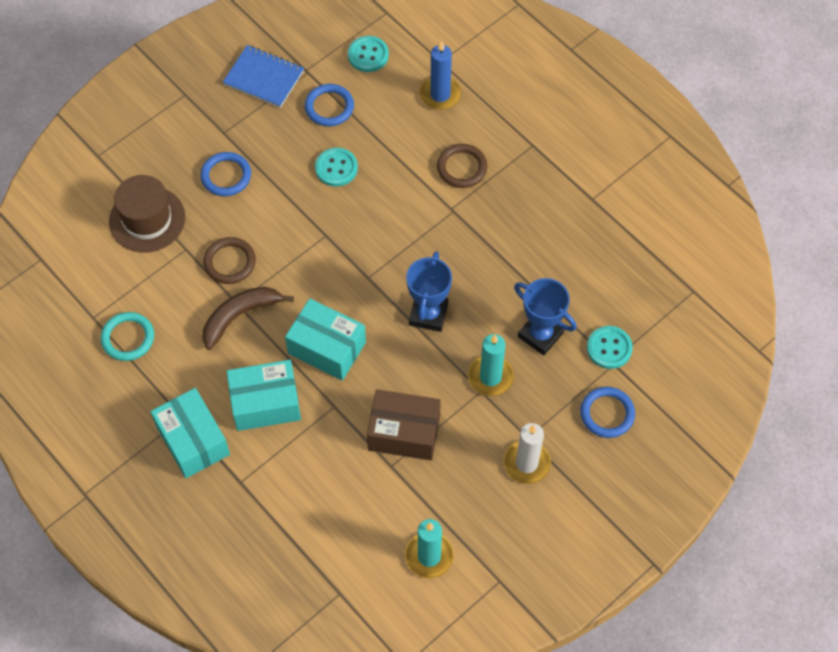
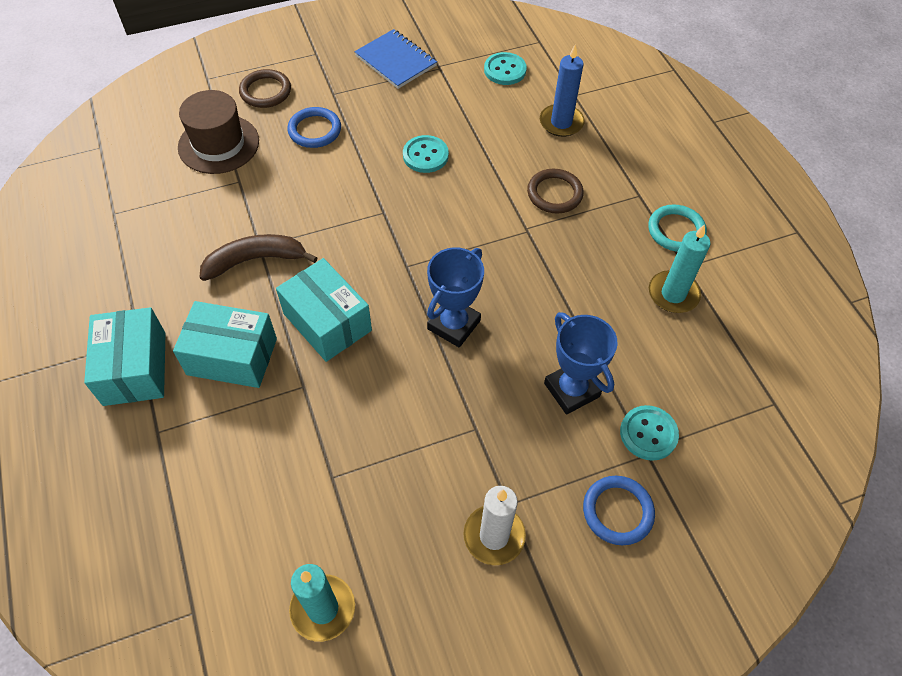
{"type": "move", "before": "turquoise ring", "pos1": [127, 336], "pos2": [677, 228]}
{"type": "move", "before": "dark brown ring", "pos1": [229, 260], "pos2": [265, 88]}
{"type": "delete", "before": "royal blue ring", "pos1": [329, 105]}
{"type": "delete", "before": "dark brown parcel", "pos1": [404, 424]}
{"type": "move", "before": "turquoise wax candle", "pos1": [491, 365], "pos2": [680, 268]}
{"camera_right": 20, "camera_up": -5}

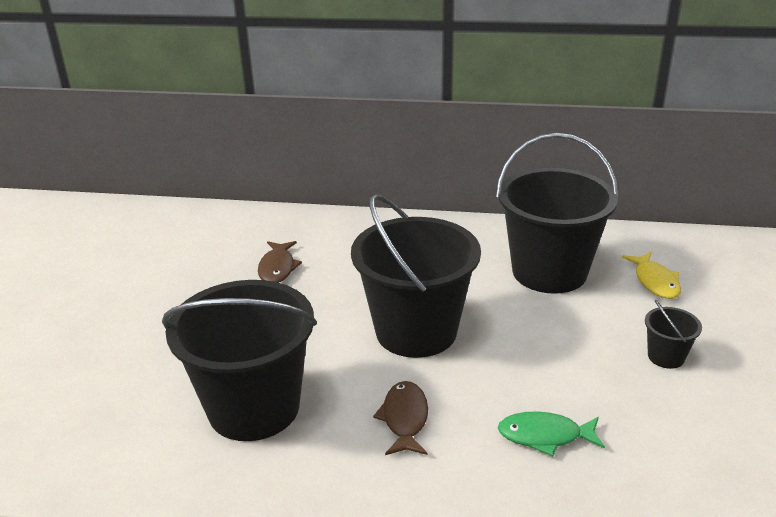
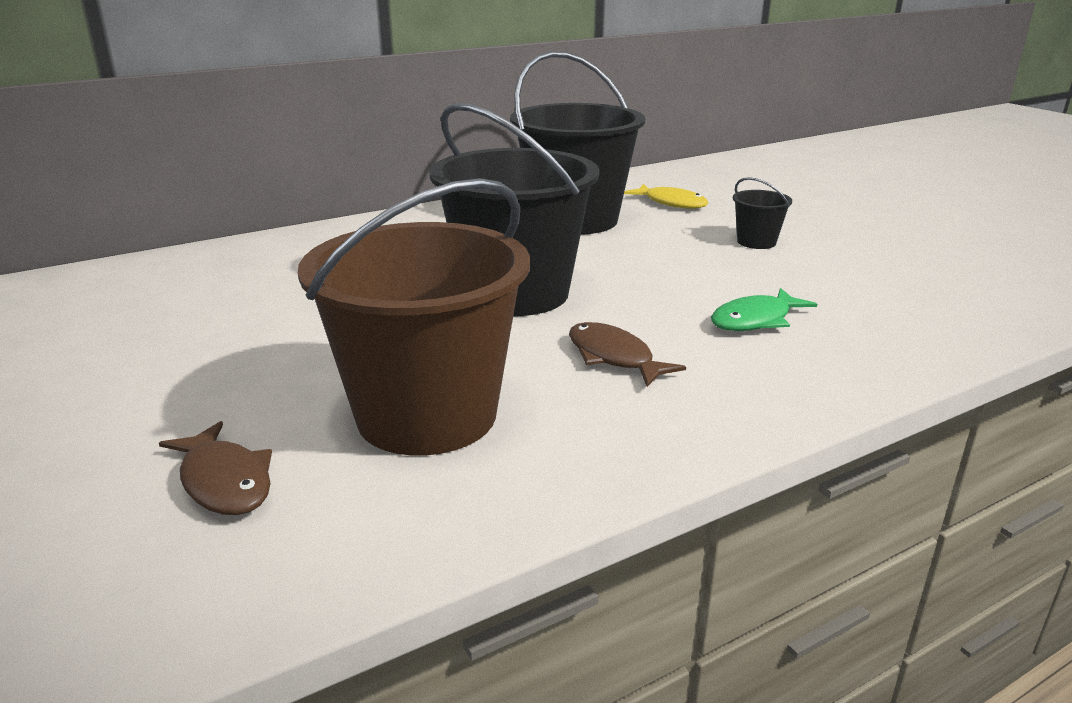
{"type": "recolor", "before": "jet-black pail", "after": "dark brown pail", "pos1": [239, 360], "pos2": [414, 317]}
{"type": "move", "before": "dark brown fish figure", "pos1": [280, 262], "pos2": [215, 468]}
{"camera_right": -40, "camera_up": -5}

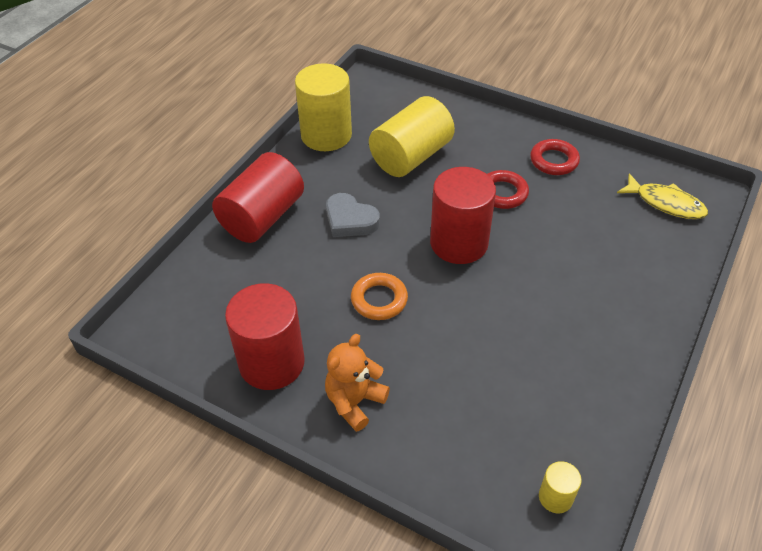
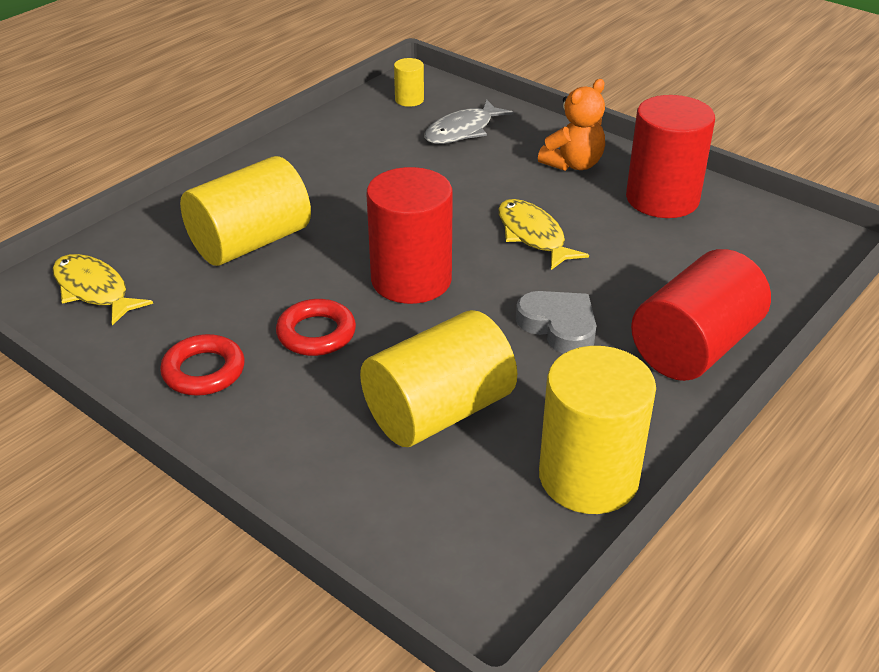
{"type": "replace", "before": "orange ring", "after": "bright yellow fish figure", "pos1": [379, 296], "pos2": [543, 234]}
{"type": "insert", "after": "bright yellow cylinder", "pos2": [245, 211]}
{"type": "insert", "after": "grey fish figure", "pos2": [468, 121]}
{"camera_right": -170, "camera_up": -10}

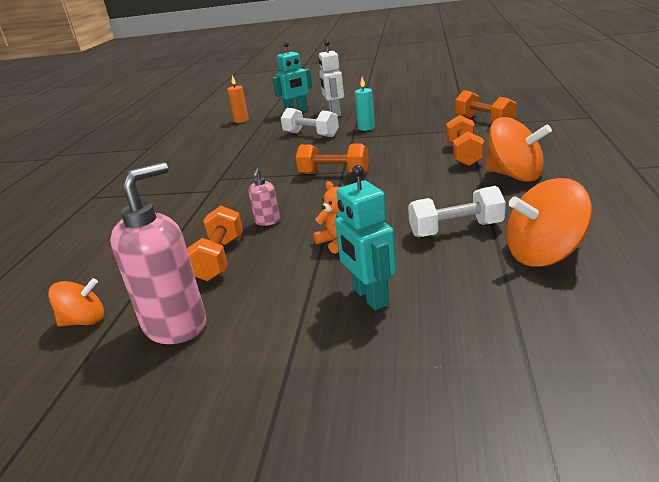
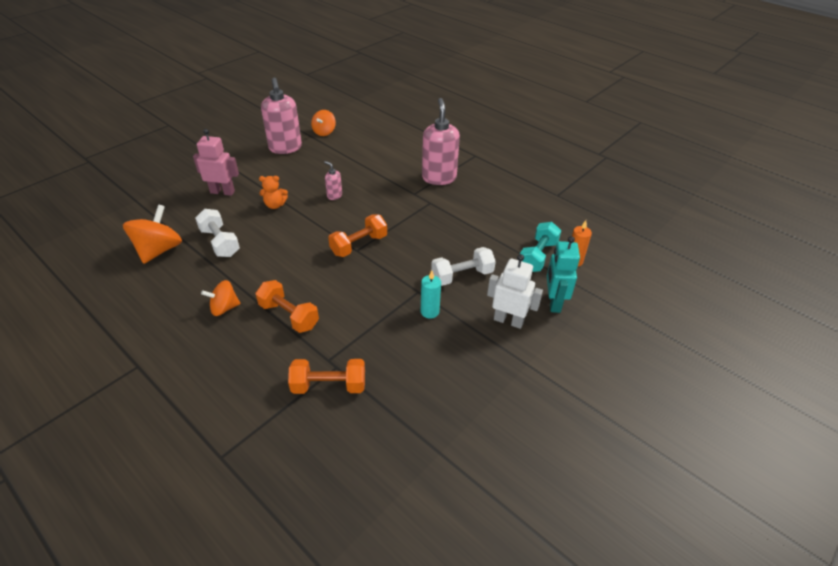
{"type": "delete", "before": "orange free weight", "pos1": [215, 243]}
{"type": "recolor", "before": "turquoise robot", "after": "rosy robot", "pos1": [366, 237], "pos2": [216, 162]}
{"type": "rotate", "before": "pure white free weight", "pos1": [457, 211], "pos2": [217, 233], "turn": -60}
{"type": "resize", "before": "orange whirligig", "pos1": [518, 149], "pos2": [221, 298], "scale": 0.61}
{"type": "insert", "after": "rosy pump bottle", "pos2": [441, 141]}
{"type": "insert", "after": "turquoise free weight", "pos2": [540, 247]}
{"camera_right": 120, "camera_up": 15}

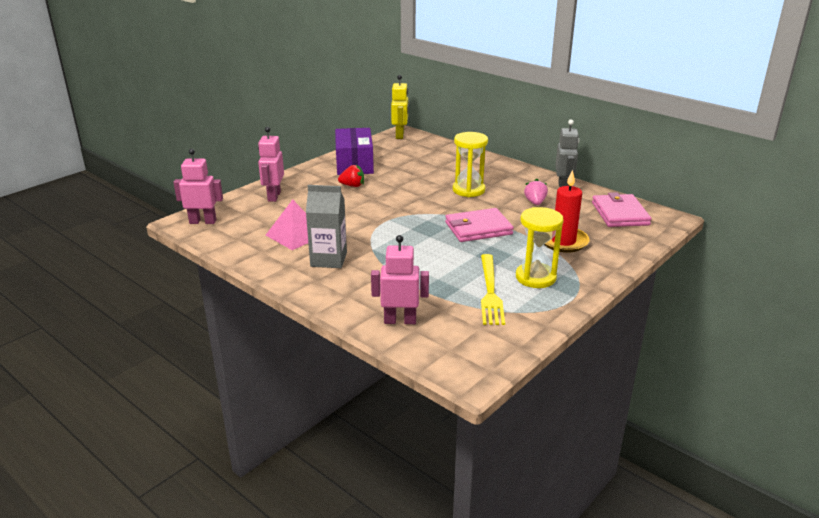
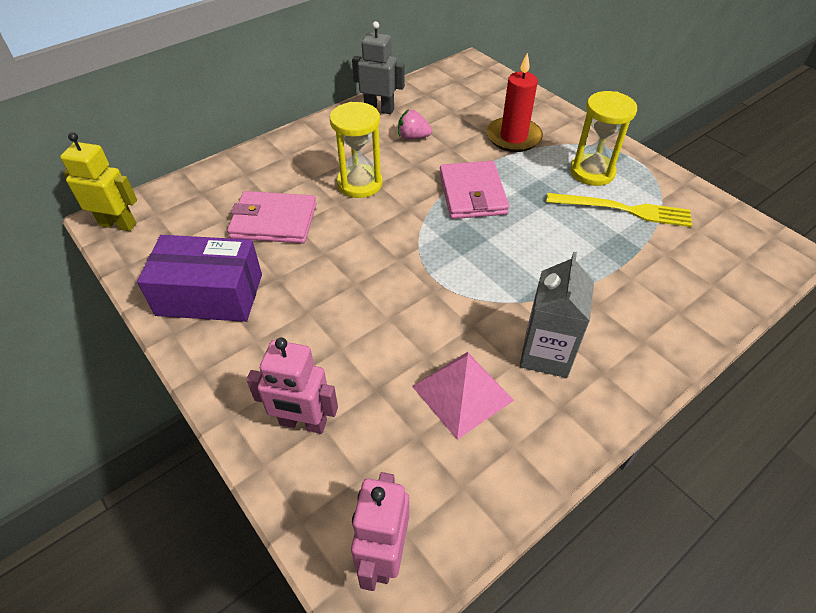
{"type": "delete", "before": "scarlet toy strawberry", "pos1": [351, 176]}
{"type": "delete", "before": "rosy robot", "pos1": [400, 279]}
{"type": "move", "before": "rosy card wallet", "pos1": [622, 209], "pos2": [272, 217]}
{"camera_right": -80, "camera_up": 20}

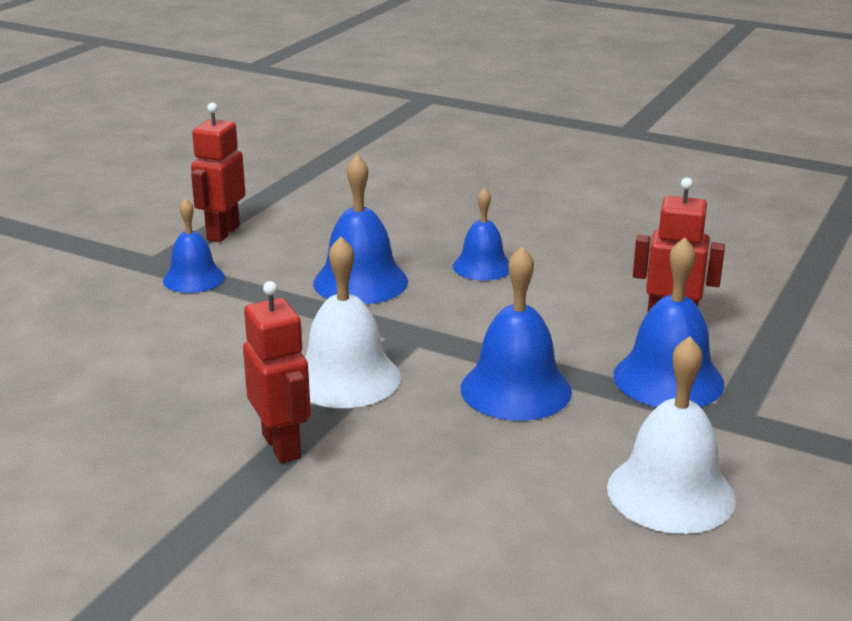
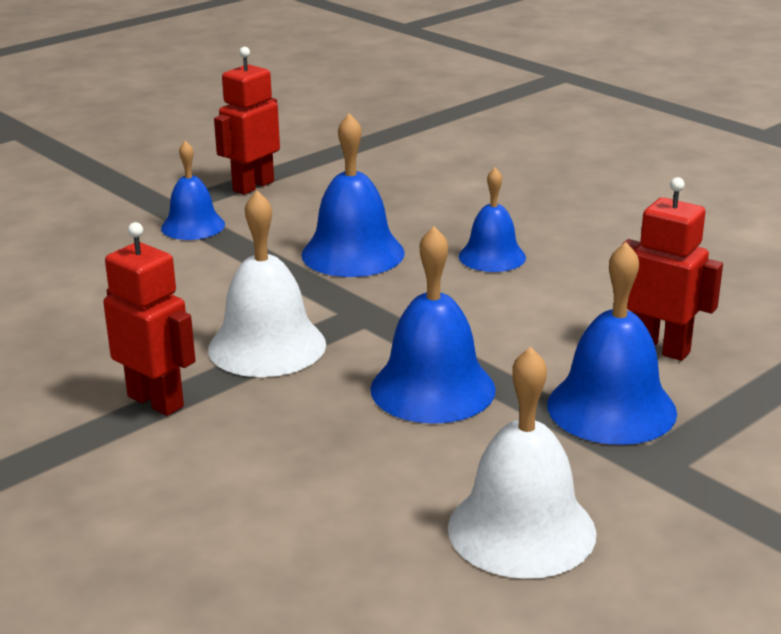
{"type": "rotate", "before": "scarlet robot", "pos1": [277, 372], "pos2": [149, 319], "turn": -45}
{"camera_right": 20, "camera_up": 0}

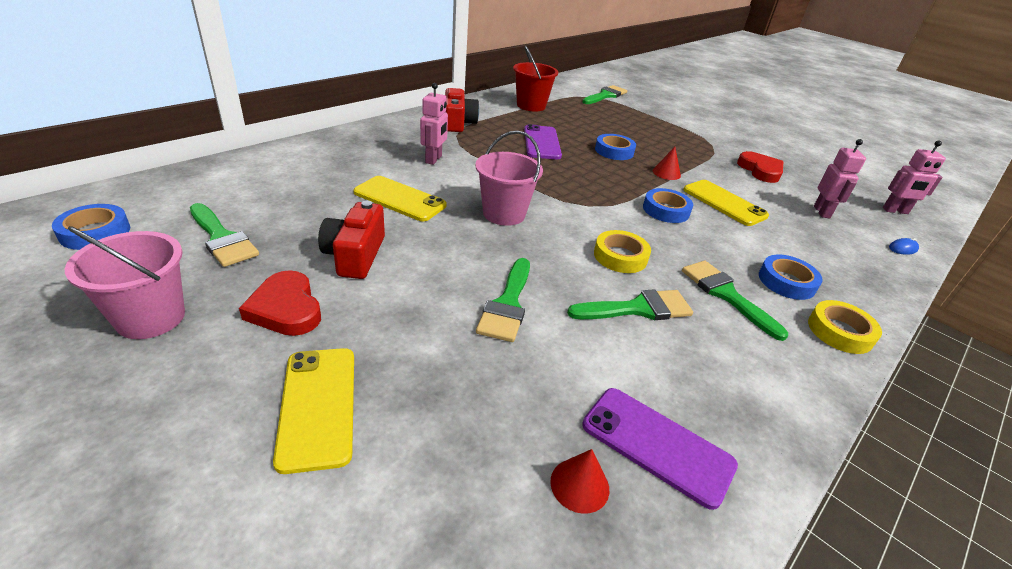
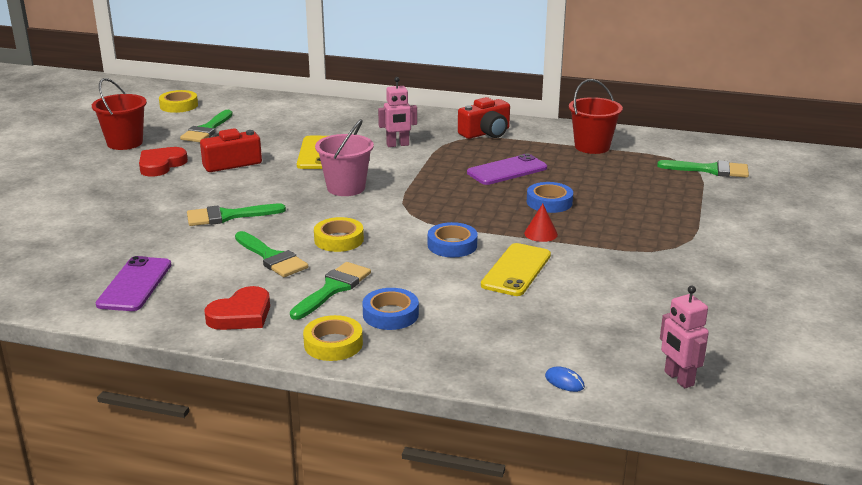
{"type": "recolor", "before": "royal blue roll of tape", "after": "bright yellow roll of tape", "pos1": [91, 227], "pos2": [178, 101]}
{"type": "recolor", "before": "rosy pail", "after": "scarlet pail", "pos1": [125, 282], "pos2": [119, 114]}
{"type": "delete", "before": "bright yellow mobile phone", "pos1": [313, 411]}
{"type": "delete", "before": "scarlet solid cone", "pos1": [579, 481]}
{"type": "move", "before": "scarlet love heart", "pos1": [760, 167], "pos2": [237, 308]}
{"type": "delete", "before": "rosy robot", "pos1": [840, 178]}
{"camera_right": 65, "camera_up": -10}

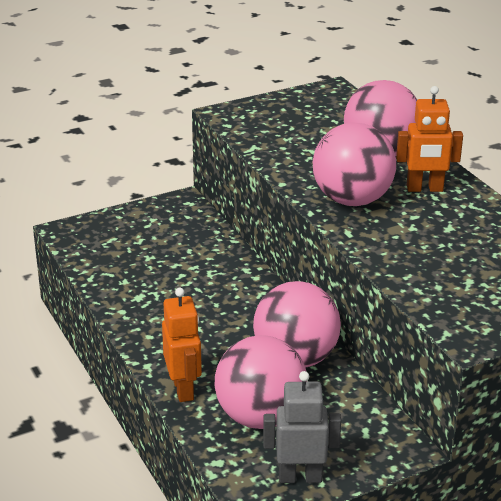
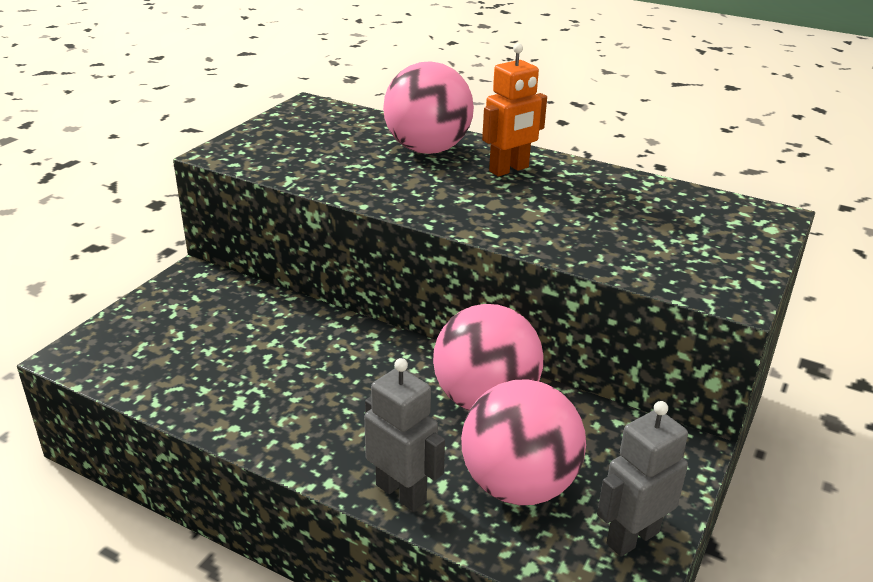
{"type": "recolor", "before": "orange robot", "after": "grey robot", "pos1": [182, 345], "pos2": [404, 435]}
{"type": "delete", "before": "rosy ball", "pos1": [354, 164]}
{"camera_right": -35, "camera_up": 0}

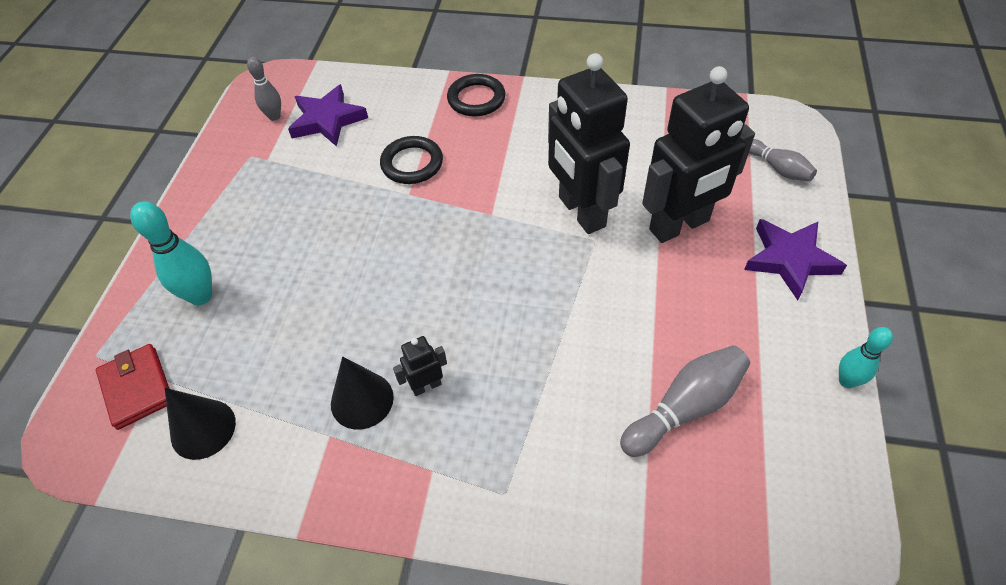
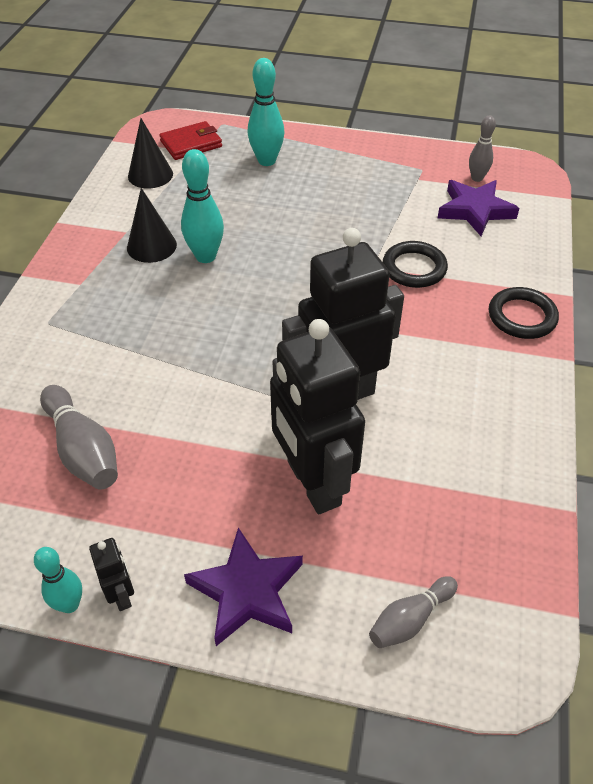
{"type": "move", "before": "jet-black robot", "pos1": [420, 366], "pos2": [111, 574]}
{"type": "insert", "after": "turquoise bowling pin", "pos2": [202, 206]}
{"camera_right": 90, "camera_up": -5}

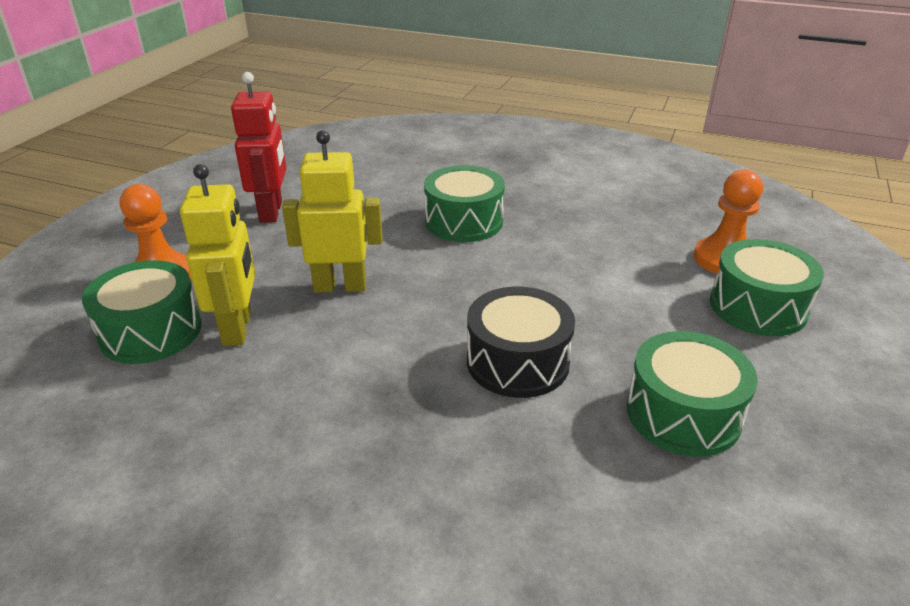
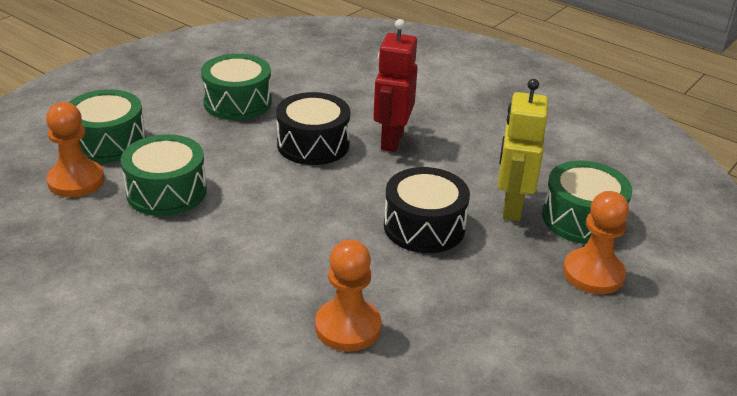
{"type": "move", "before": "scarlet robot", "pos1": [258, 147], "pos2": [395, 85]}
{"type": "replace", "before": "bright yellow robot", "after": "jet-black drum", "pos1": [332, 211], "pos2": [427, 210]}
{"type": "move", "before": "green drum", "pos1": [464, 203], "pos2": [164, 175]}
{"type": "insert", "after": "orange game pawn", "pos2": [348, 295]}
{"camera_right": -165, "camera_up": 0}

